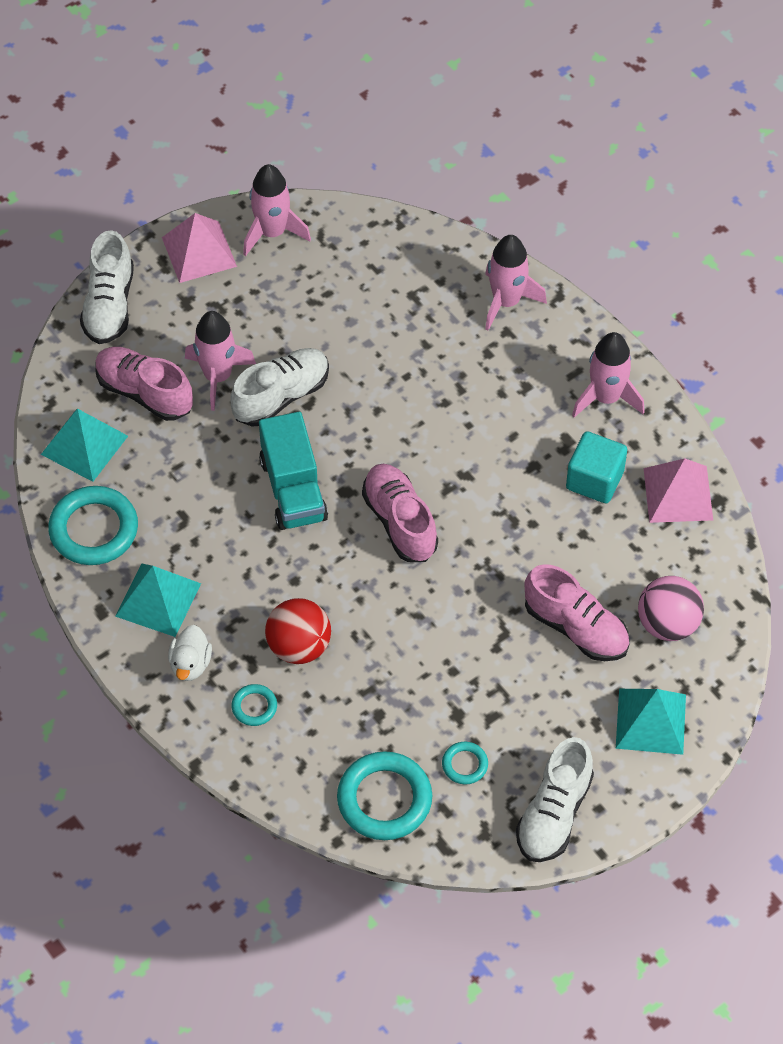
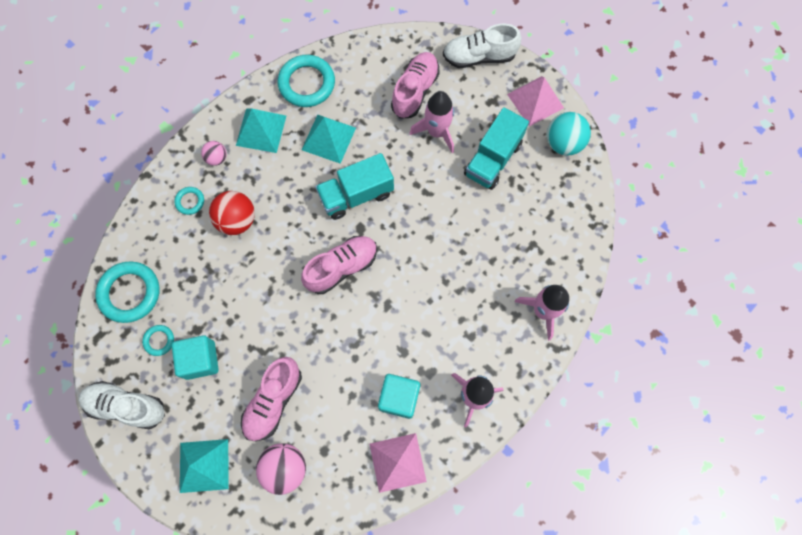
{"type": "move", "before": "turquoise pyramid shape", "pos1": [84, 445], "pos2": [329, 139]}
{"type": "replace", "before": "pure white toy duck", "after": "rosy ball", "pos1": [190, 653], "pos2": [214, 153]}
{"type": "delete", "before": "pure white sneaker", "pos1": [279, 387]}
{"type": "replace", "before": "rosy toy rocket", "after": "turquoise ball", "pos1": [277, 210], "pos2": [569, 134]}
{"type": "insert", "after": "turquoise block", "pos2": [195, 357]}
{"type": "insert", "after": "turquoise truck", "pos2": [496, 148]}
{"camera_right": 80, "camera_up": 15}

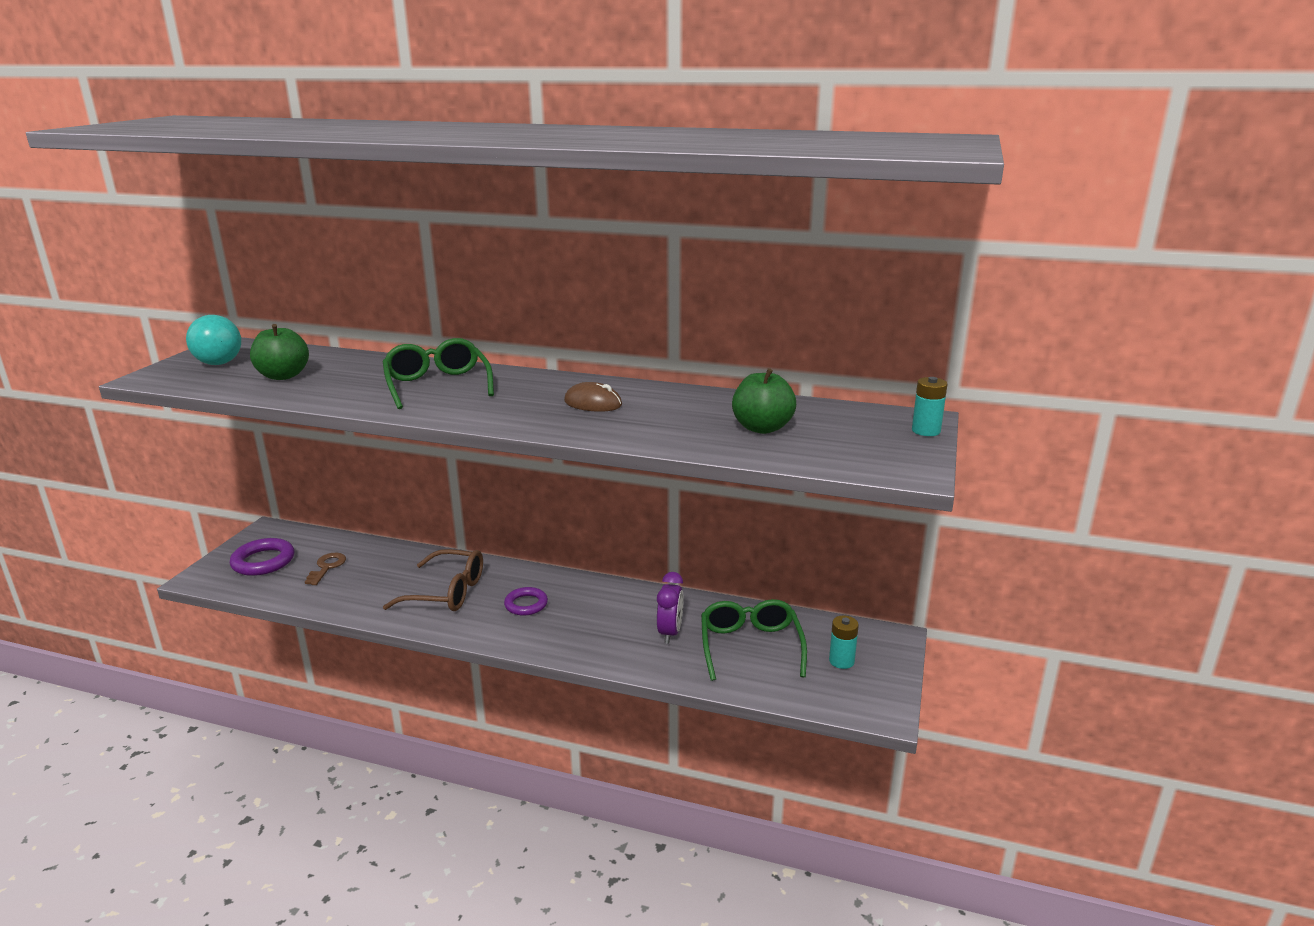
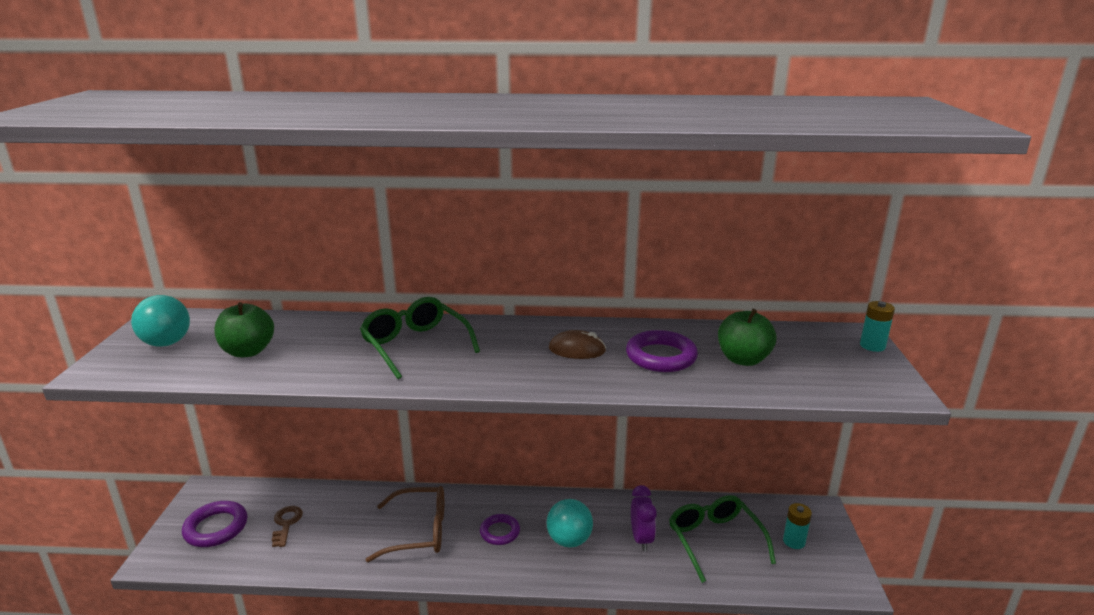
{"type": "insert", "after": "turquoise ball", "pos2": [569, 523]}
{"type": "insert", "after": "purple ring", "pos2": [662, 351]}
{"camera_right": -15, "camera_up": 0}

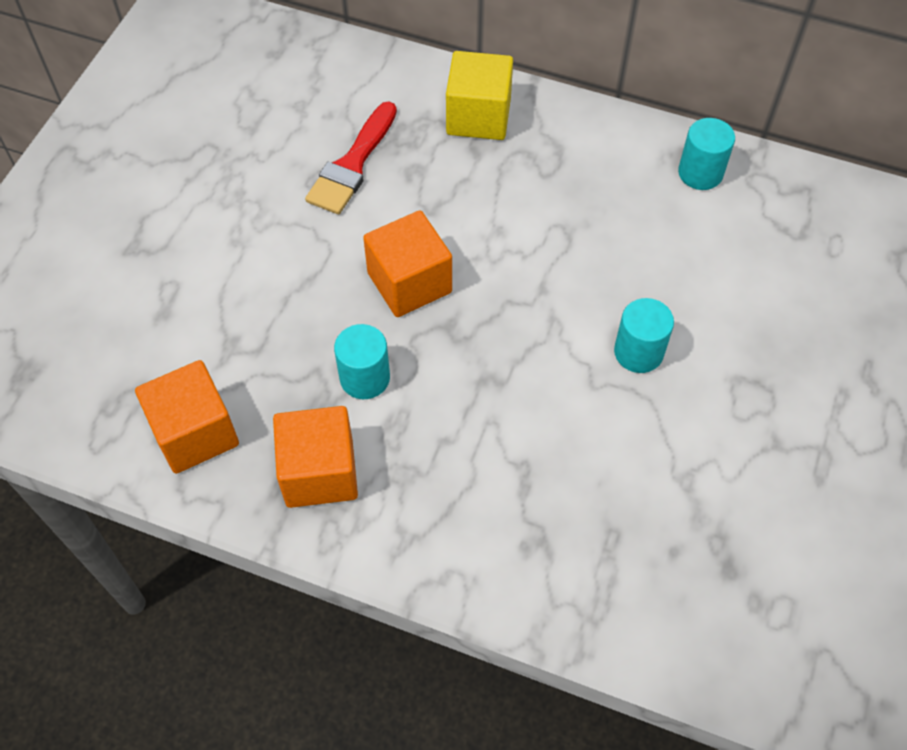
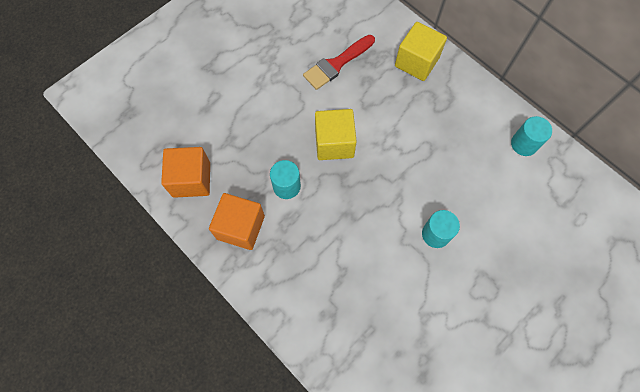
{"type": "recolor", "before": "orange block", "after": "bright yellow block", "pos1": [407, 263], "pos2": [336, 134]}
{"camera_right": 25, "camera_up": 10}

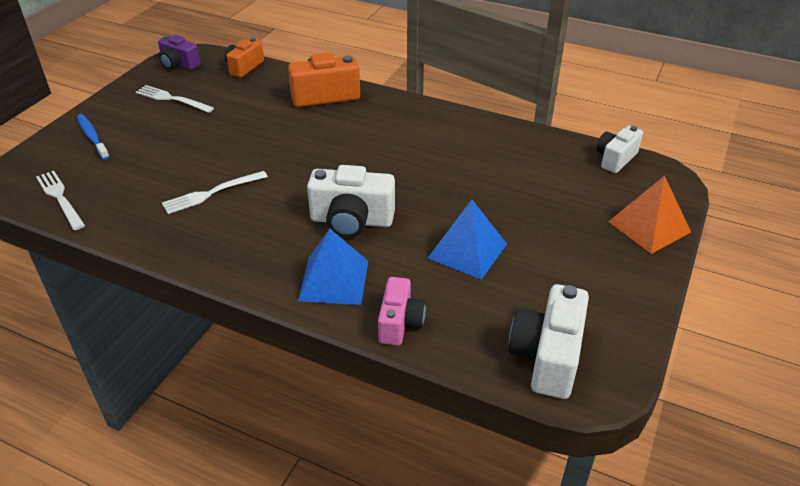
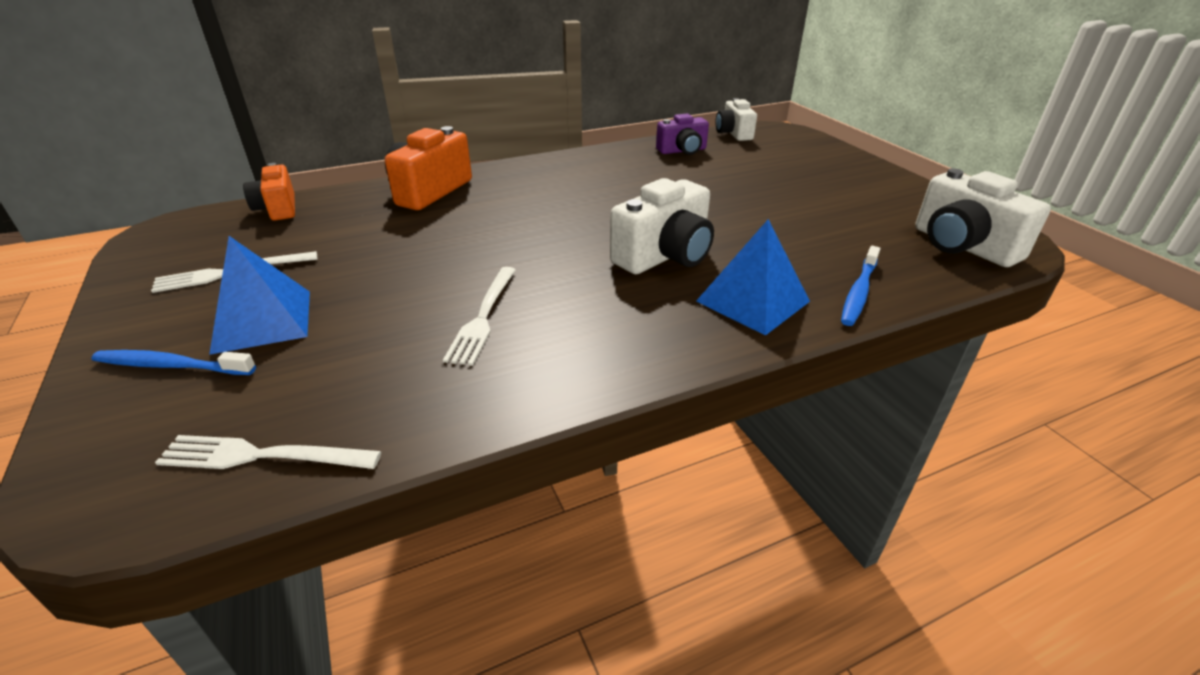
{"type": "move", "before": "purple compact camera", "pos1": [179, 52], "pos2": [682, 134]}
{"type": "replace", "before": "rosy compact camera", "after": "royal blue dental brush", "pos1": [402, 311], "pos2": [860, 286]}
{"type": "move", "before": "royal blue pyramid shape", "pos1": [467, 240], "pos2": [259, 295]}
{"type": "delete", "before": "orange pyramid shape", "pos1": [649, 215]}
{"camera_right": -50, "camera_up": -5}

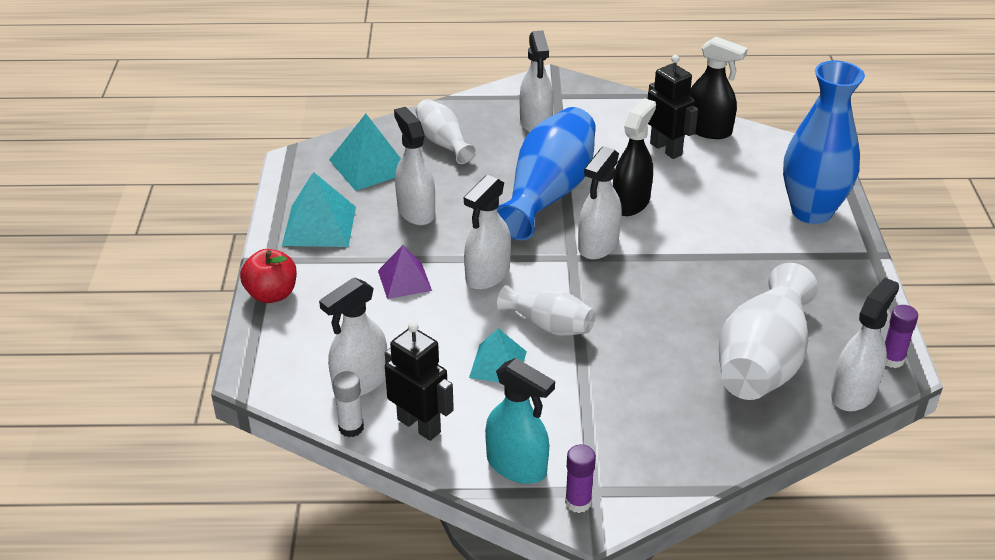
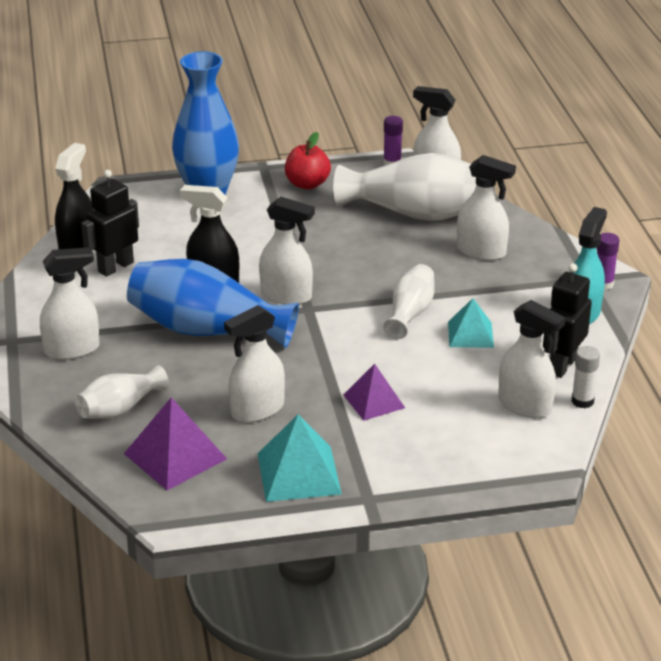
{"type": "move", "before": "scarlet toy apple", "pos1": [268, 276], "pos2": [308, 160]}
{"type": "recolor", "before": "turquoise pyramid shape", "after": "purple pyramid shape", "pos1": [365, 152], "pos2": [175, 443]}
{"type": "move", "before": "pure white spray cleaner", "pos1": [487, 232], "pos2": [486, 208]}
{"camera_right": -100, "camera_up": -5}

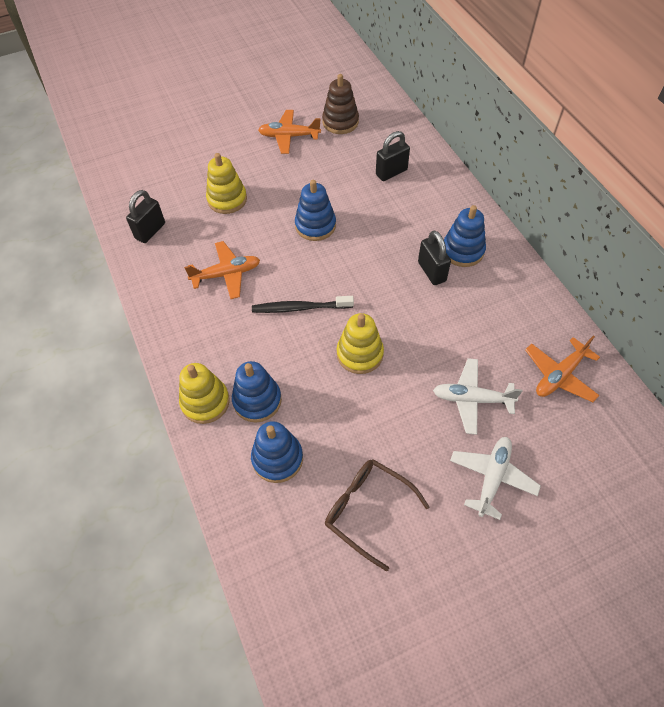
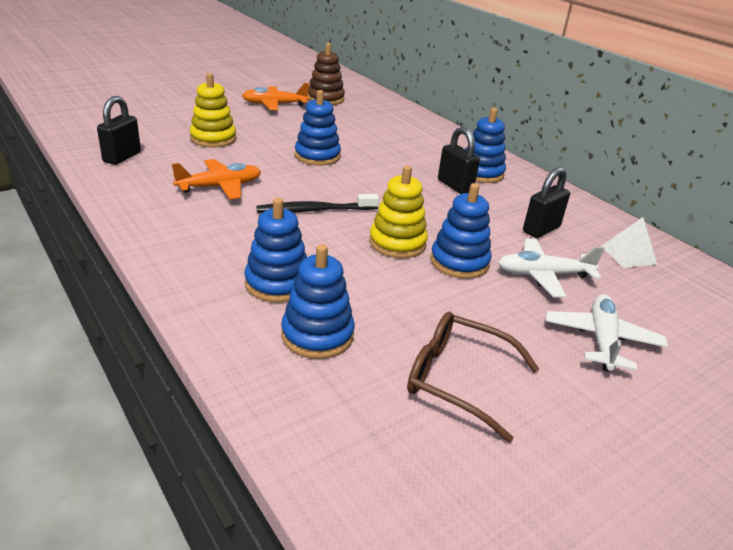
{"type": "delete", "before": "bright yellow stacking toy", "pos1": [204, 393]}
{"type": "move", "before": "jet-black lock", "pos1": [393, 156], "pos2": [546, 202]}
{"type": "replace", "before": "orange plane", "after": "pure white pyramid shape", "pos1": [562, 368], "pos2": [628, 242]}
{"type": "insert", "after": "royal blue stacking toy", "pos2": [460, 231]}
{"camera_right": -15, "camera_up": -25}

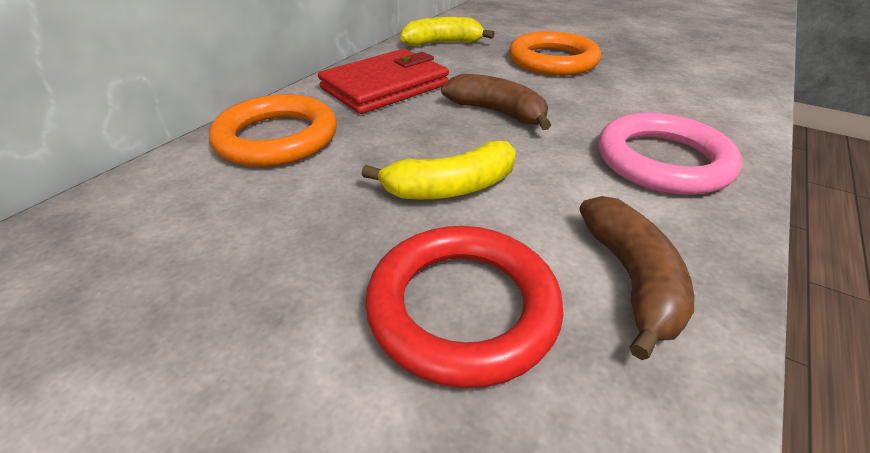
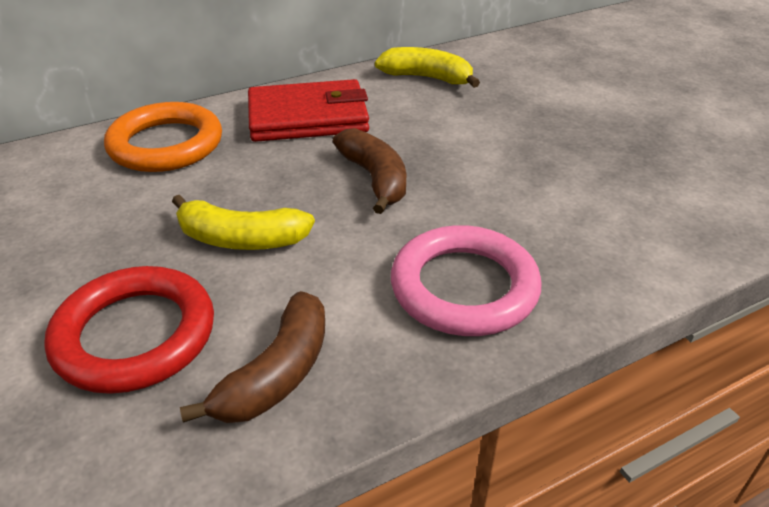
{"type": "delete", "before": "orange ring", "pos1": [555, 53]}
{"camera_right": 30, "camera_up": 0}

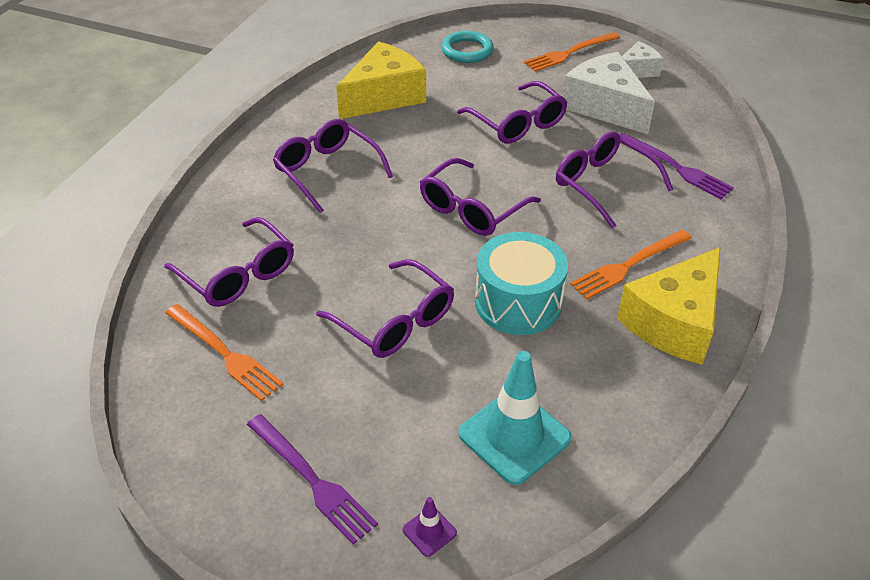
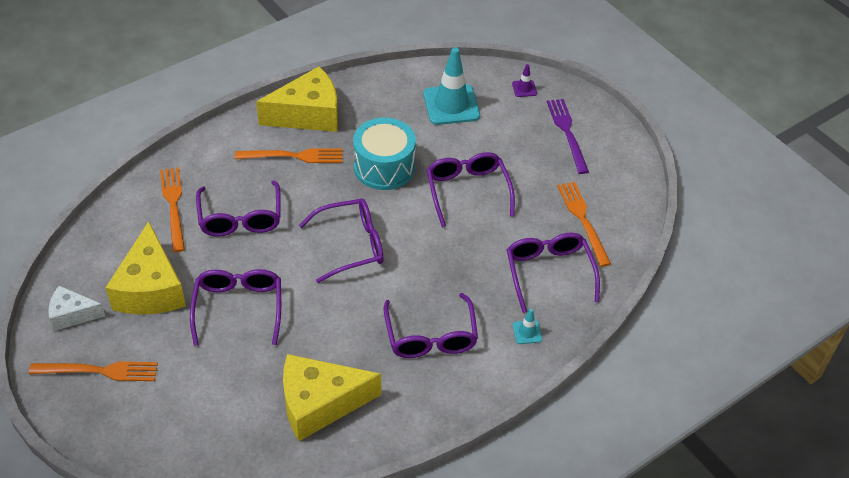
{"type": "delete", "before": "turquoise ring", "pos1": [467, 47]}
{"type": "recolor", "before": "pure white piece of cheese", "after": "bright yellow piece of cheese", "pos1": [609, 93], "pos2": [146, 268]}
{"type": "recolor", "before": "purple table fork", "after": "orange table fork", "pos1": [676, 166], "pos2": [172, 209]}
{"type": "insert", "after": "turquoise safety cone", "pos2": [527, 326]}
{"camera_right": -150, "camera_up": 5}

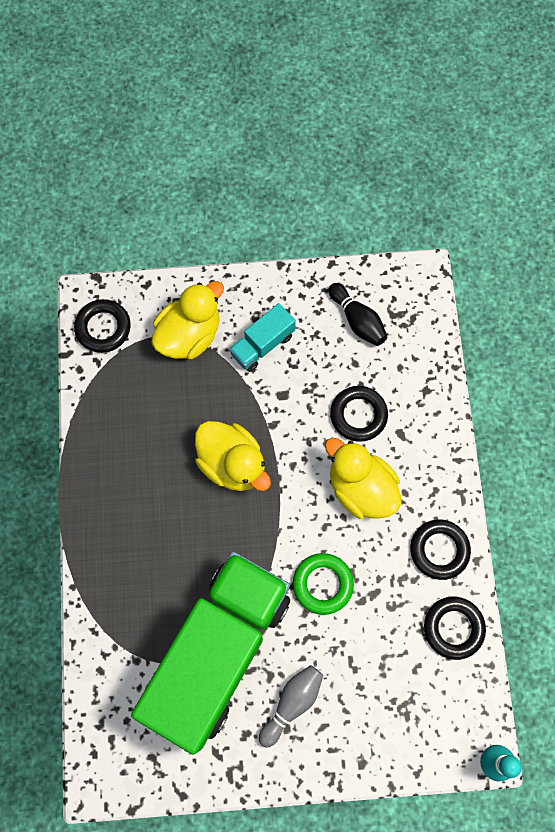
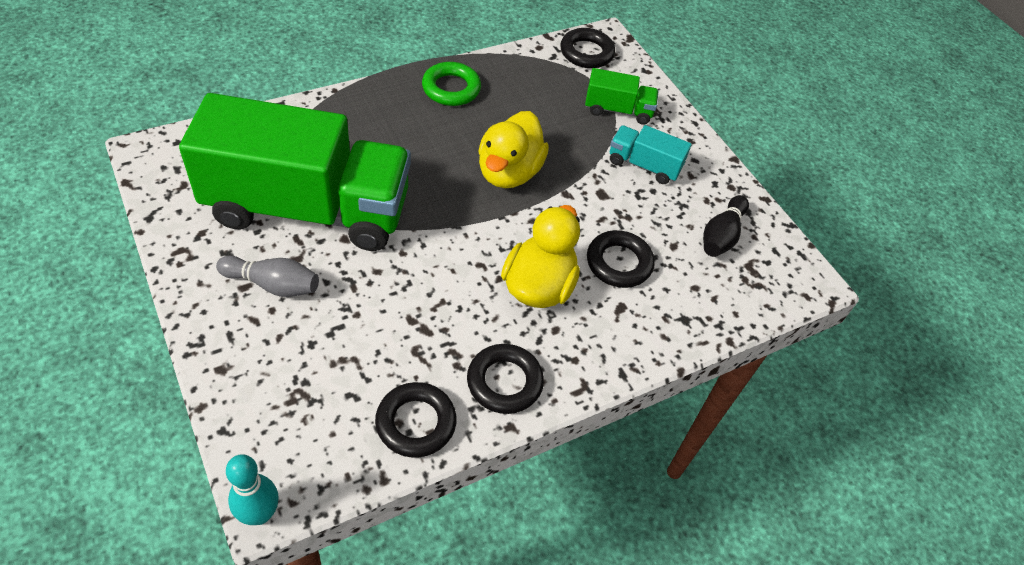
{"type": "replace", "before": "bright yellow toy duck", "after": "green truck", "pos1": [188, 320], "pos2": [621, 96]}
{"type": "move", "before": "green ring", "pos1": [323, 584], "pos2": [451, 84]}
{"camera_right": 60, "camera_up": -20}

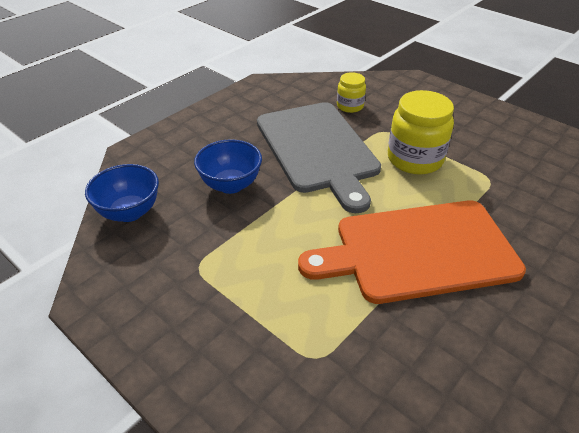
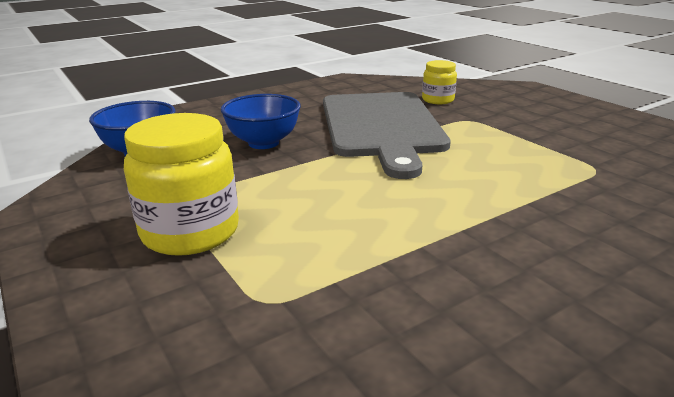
{"type": "delete", "before": "orange bread board", "pos1": [412, 252]}
{"type": "move", "before": "bright yellow jam jar", "pos1": [421, 132], "pos2": [181, 184]}
{"camera_right": 15, "camera_up": -15}

